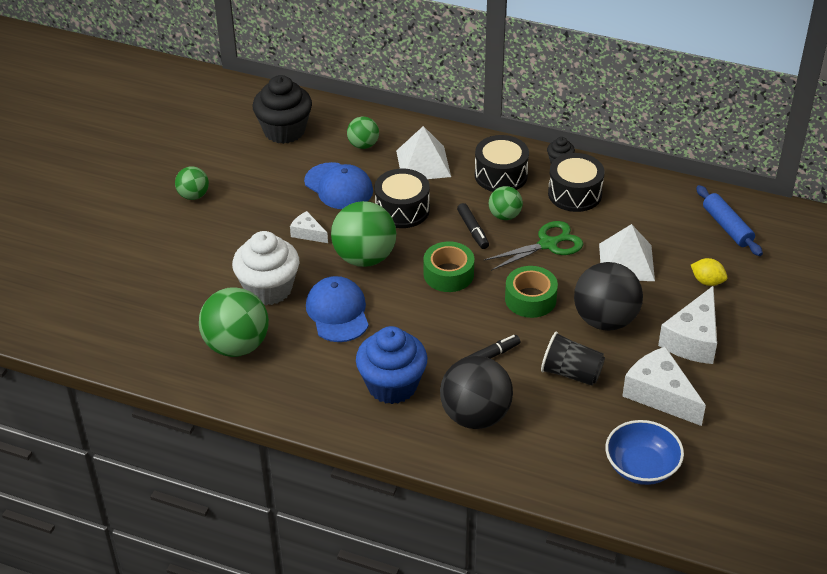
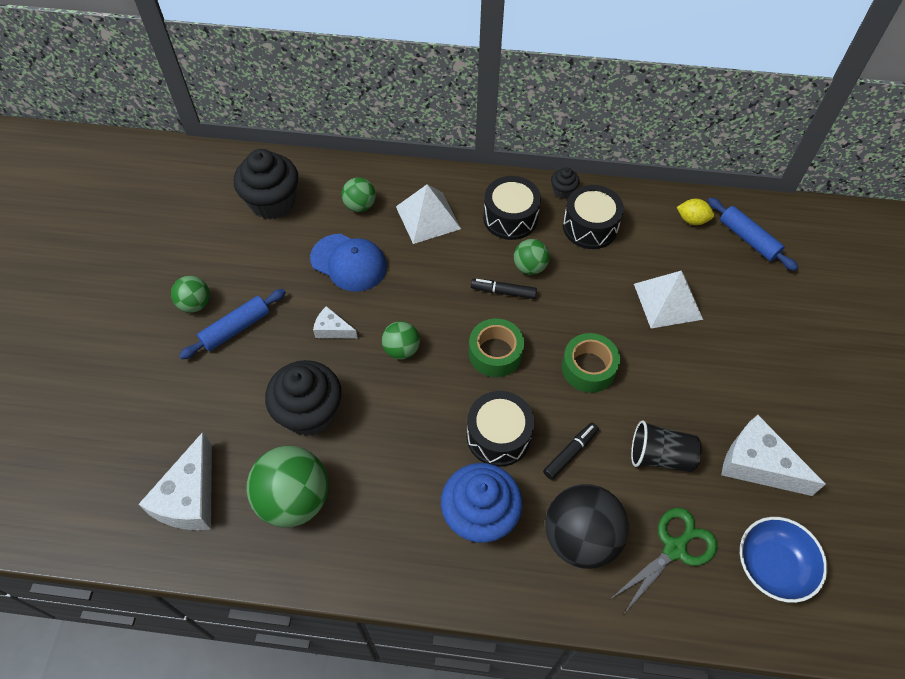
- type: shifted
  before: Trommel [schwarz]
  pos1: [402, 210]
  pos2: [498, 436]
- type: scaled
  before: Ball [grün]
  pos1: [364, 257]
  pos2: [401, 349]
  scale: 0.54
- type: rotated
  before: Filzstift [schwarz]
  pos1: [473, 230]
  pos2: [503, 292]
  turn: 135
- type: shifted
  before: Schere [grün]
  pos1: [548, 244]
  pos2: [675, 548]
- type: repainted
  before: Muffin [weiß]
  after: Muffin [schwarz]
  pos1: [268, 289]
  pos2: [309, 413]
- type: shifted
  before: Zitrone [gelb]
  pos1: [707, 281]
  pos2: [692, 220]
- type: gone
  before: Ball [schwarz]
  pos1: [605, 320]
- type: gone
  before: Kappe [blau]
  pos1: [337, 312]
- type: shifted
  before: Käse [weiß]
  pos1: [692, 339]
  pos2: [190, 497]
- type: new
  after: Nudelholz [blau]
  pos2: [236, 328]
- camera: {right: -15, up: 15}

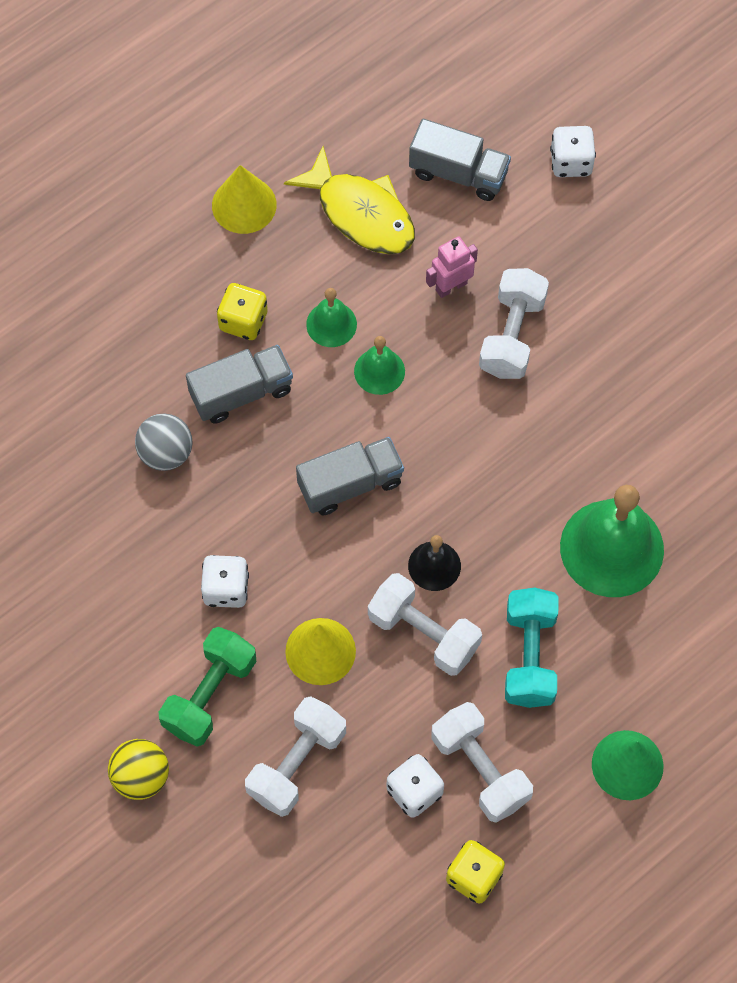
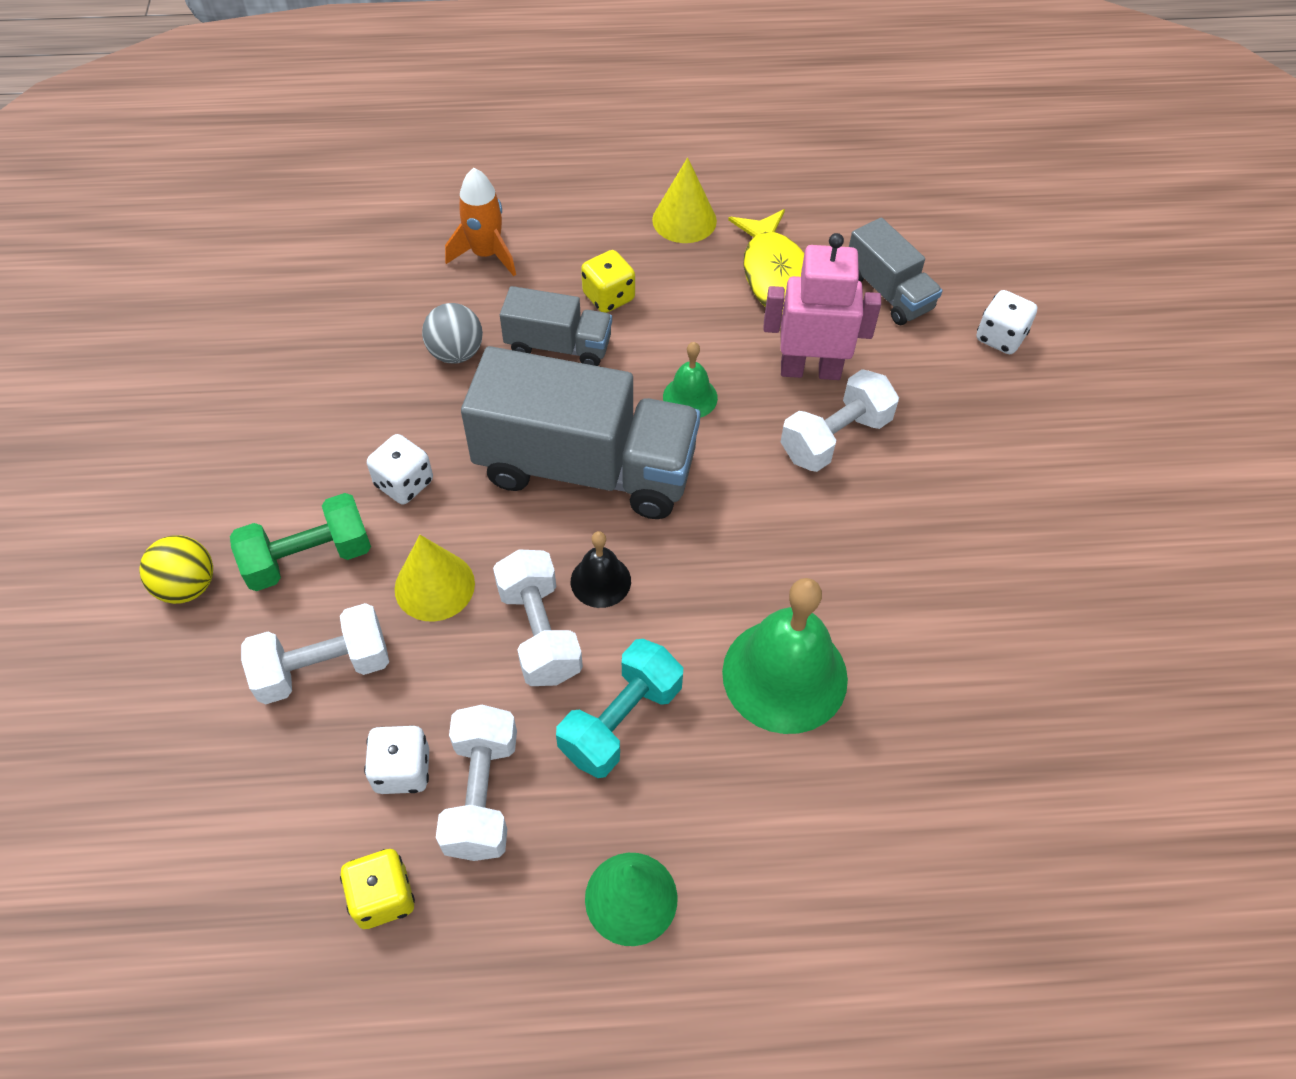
- type: scaled
  before: Roboter [rosa]
  pos1: [451, 286]
  pos2: [810, 370]
  scale: 1.77
- type: gone
  before: Glocke [grün]
  pos1: [331, 324]
- type: scaled
  before: Lastwagen [grau]
  pos1: [350, 484]
  pos2: [585, 468]
  scale: 1.92
- type: new
  after: Rakete [orange]
  pos2: [486, 254]
- camera: {right: 35, up: -10}

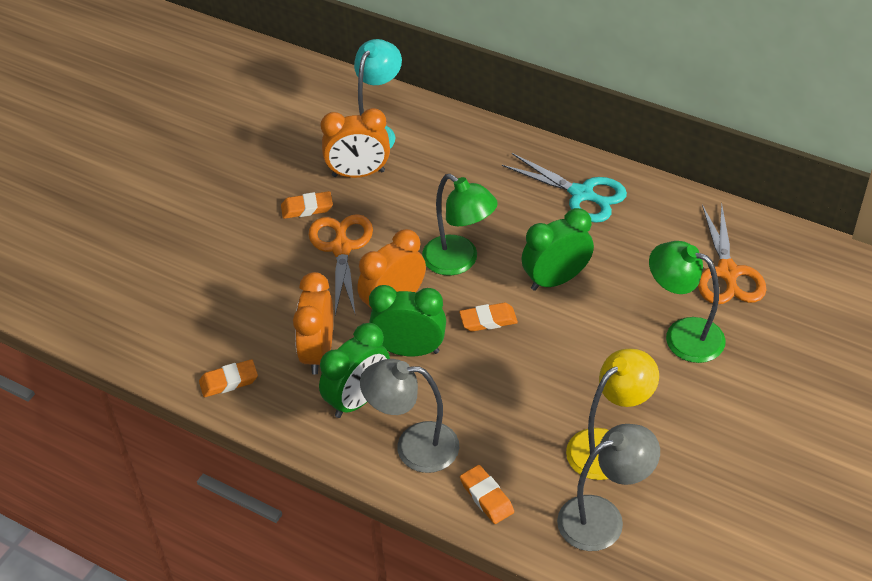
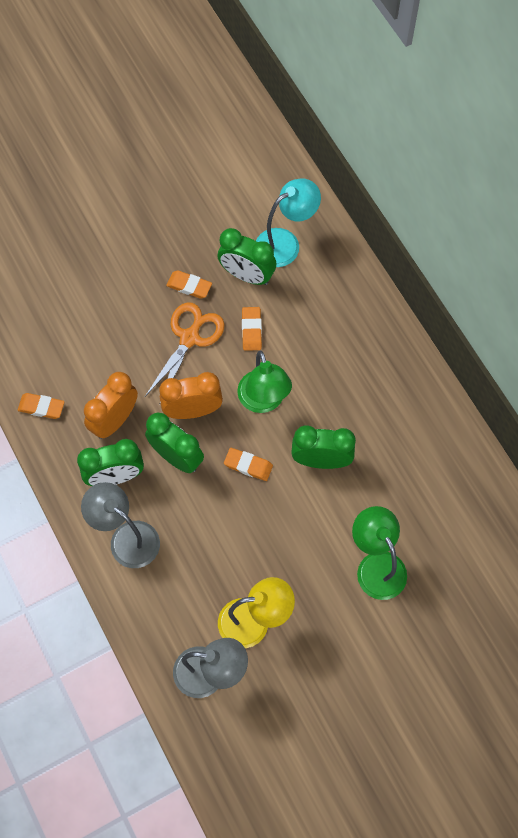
- type: repainted
  before: Wecker [orange]
  after: Wecker [grün]
  pos1: [358, 174]
  pos2: [247, 275]
- type: gone
  before: Schere [türkis]
  pos1: [582, 194]
- type: gone
  before: Schere [orange]
  pos1: [728, 273]
- type: shifted
  before: Radiergummi [orange]
  pos1: [486, 497]
  pos2: [251, 330]
- camera: {right: 30, up: 20}

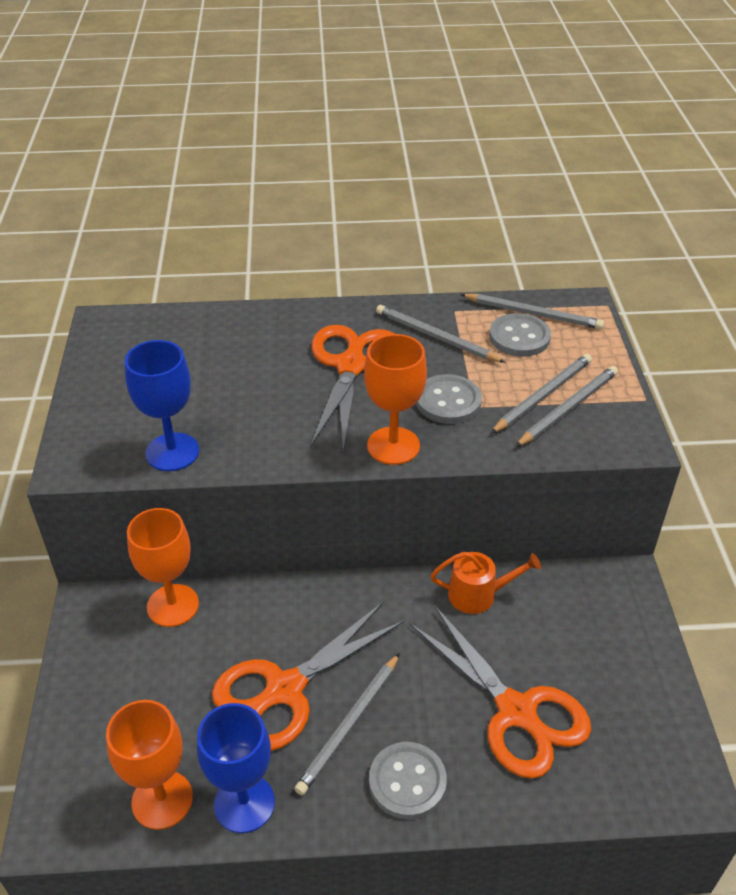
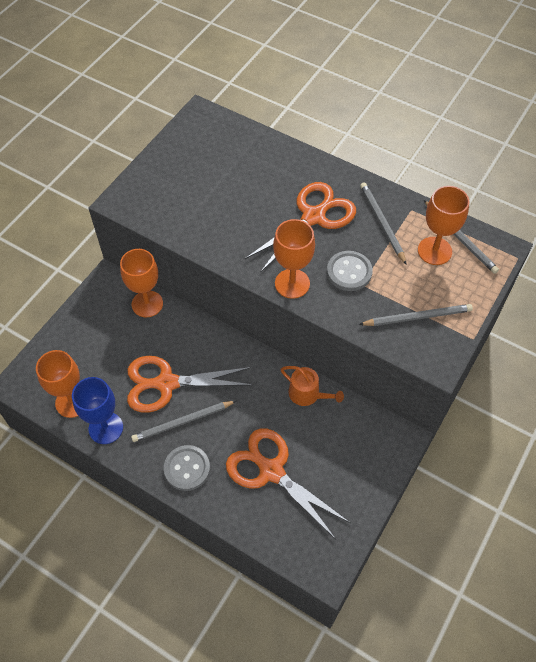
- type: swapped
  before: Knopf [grau]
  after: Kelch [orange]
  pos1: [519, 337]
  pos2: [434, 251]
- type: gone
  before: Kelch [blau]
  pos1: [172, 452]
- type: gone
  before: Bleistift [grau]
  pos1: [543, 395]
- type: rotated
  before: Schere [orange]
  pos1: [517, 712]
  pos2: [271, 471]
  turn: 135
- camera: {right: 35, up: 15}

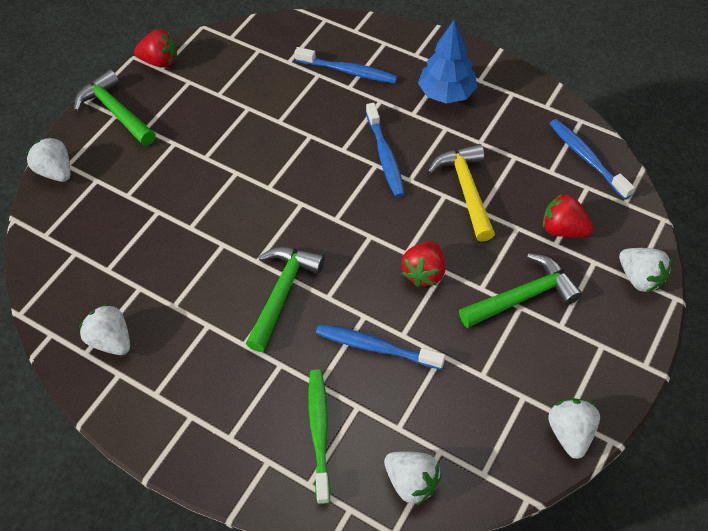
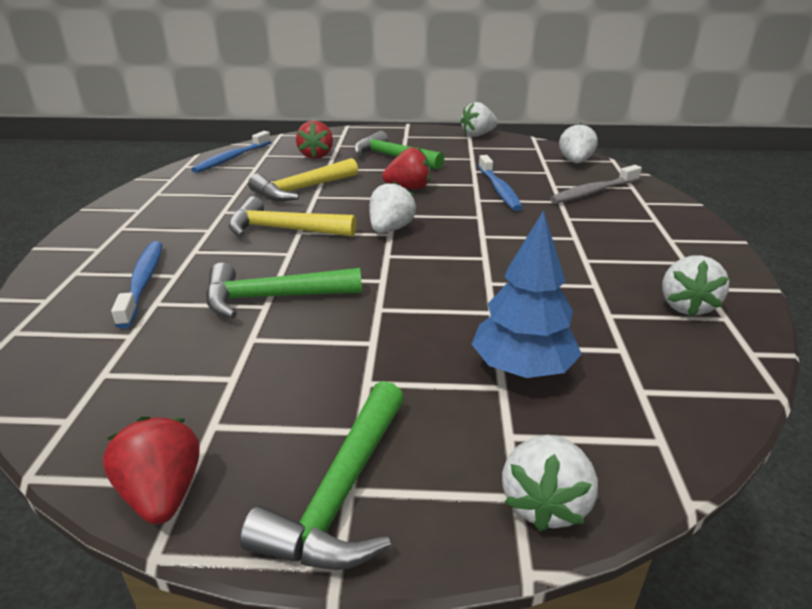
- type: shifted
  before: Baum [blau]
  pos1: [446, 93]
  pos2: [522, 368]
- type: swapped
  before: Zahnbürste [blau]
  after: Hammer [gelb]
  pos1: [385, 155]
  pos2: [283, 230]
- type: shifted
  before: Hammer [grün]
  pos1: [282, 292]
  pos2: [272, 298]
- type: shifted
  before: Erdbeere [weiß]
  pos1: [639, 278]
  pos2: [390, 229]
- type: repainted
  before: Zahnbürste [grün]
  after: Zahnbürste [grau]
  pos1: [319, 433]
  pos2: [594, 192]
- camera: {right: -120, up: -25}

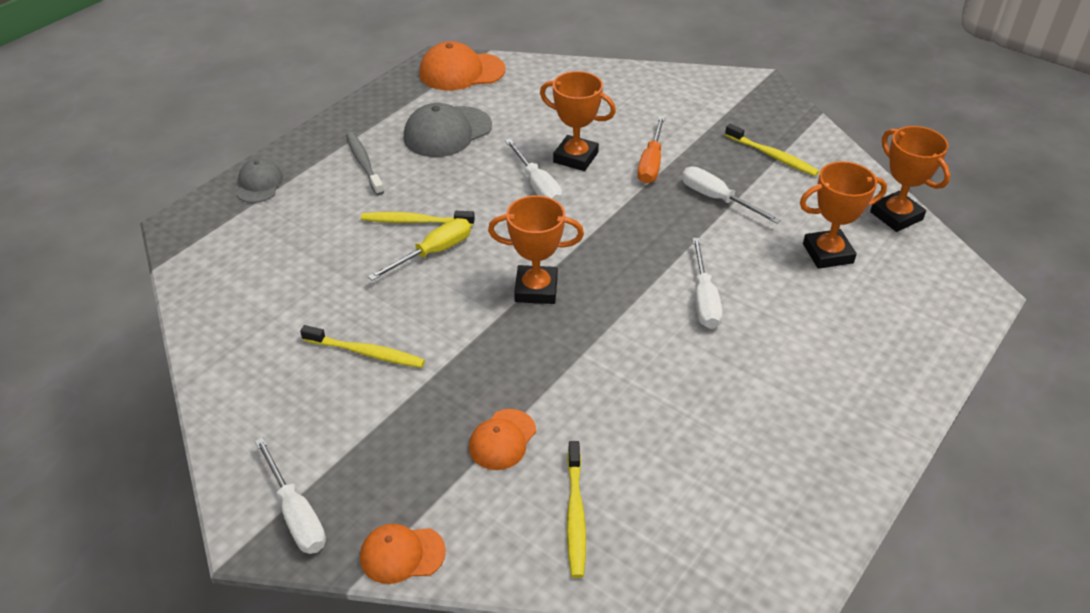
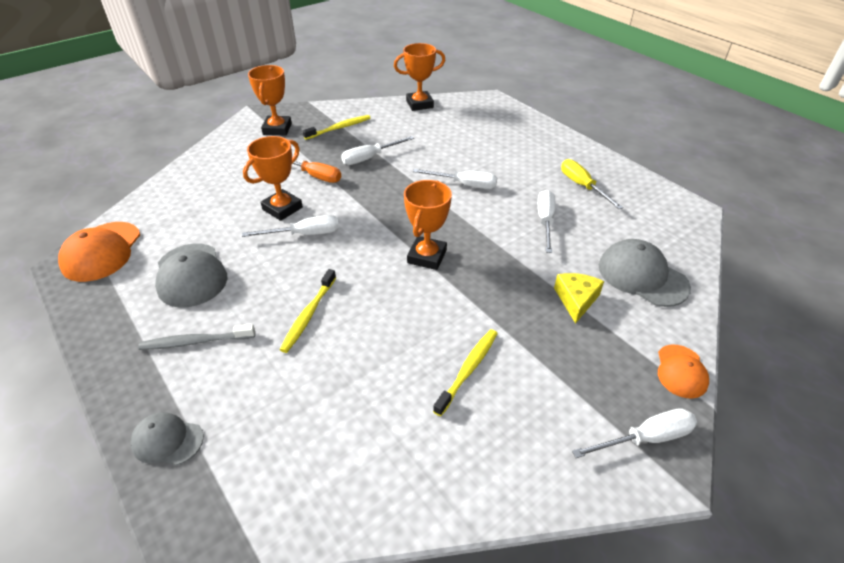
- type: shifted
  before: Pokal [orange]
  pos1: [828, 253]
  pos2: [277, 129]
- type: shifted
  before: Schraubenzieher [gelb]
  pos1: [433, 253]
  pos2: [582, 186]
- type: swapped
  before: Kappe [orange]
  after: Käse [gelb]
  pos1: [502, 440]
  pos2: [576, 300]
- type: swapped
  before: Zahnbürste [gelb]
  after: Kappe [grau]
  pos1: [575, 514]
  pos2: [642, 276]
- type: new
  after: Schraubenzieher [weiß]
  pos2: [545, 221]
- camera: {right: -75, up: 0}

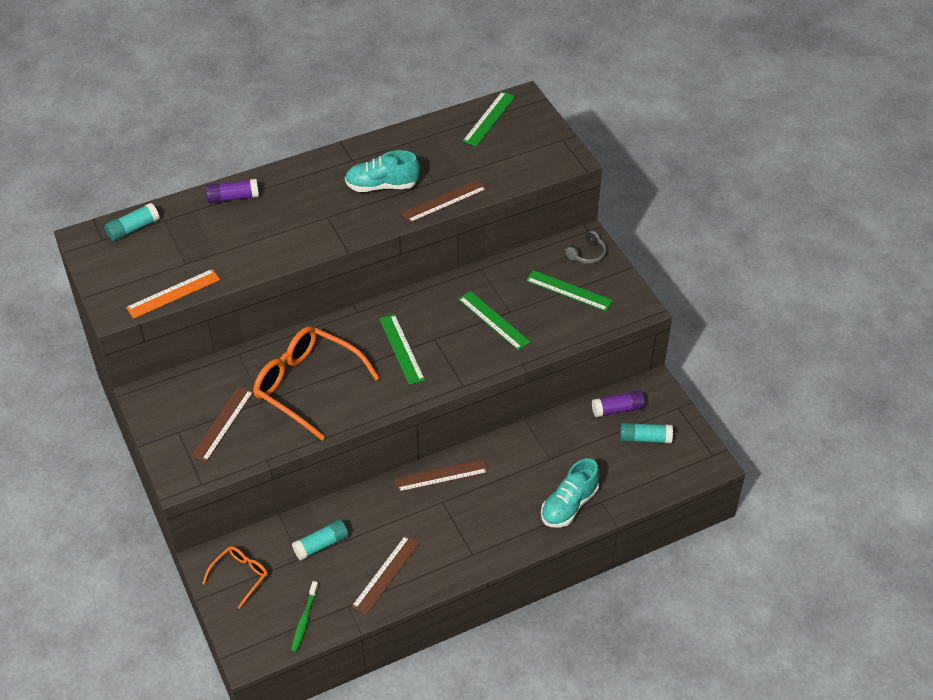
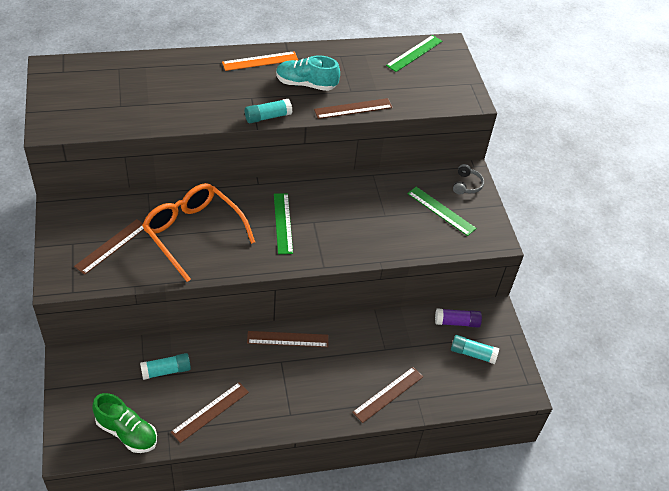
- type: gone
  before: Klebestift [lila]
  pos1: [233, 197]
- type: shifted
  before: Klebestift [türkis]
  pos1: [133, 228]
  pos2: [268, 117]
- type: rotated
  before: Kopfhörer [grau]
  pos1: [587, 254]
  pos2: [466, 185]
  turn: -45
- type: shifted
  before: Lineal [orange]
  pos1: [173, 294]
  pos2: [260, 61]
- type: gone
  before: Lineal [grün]
  pos1: [494, 320]
- type: swapped
  before: Schuh [türkis]
  after: Lineal [braun]
  pos1: [569, 505]
  pos2: [388, 394]
- type: gone
  before: Brille [orange]
  pos1: [240, 576]
- type: swapped
  before: Zahnbürste [grün]
  after: Schuh [grün]
  pos1: [304, 620]
  pos2: [127, 432]
- camera: {right: 10, up: 0}

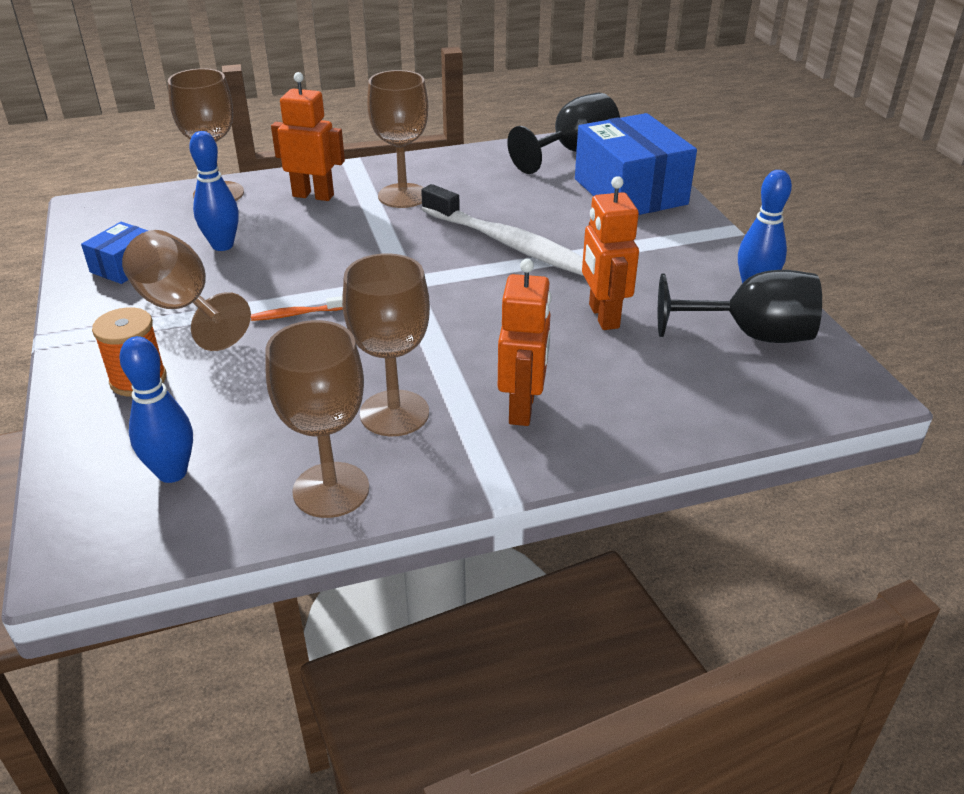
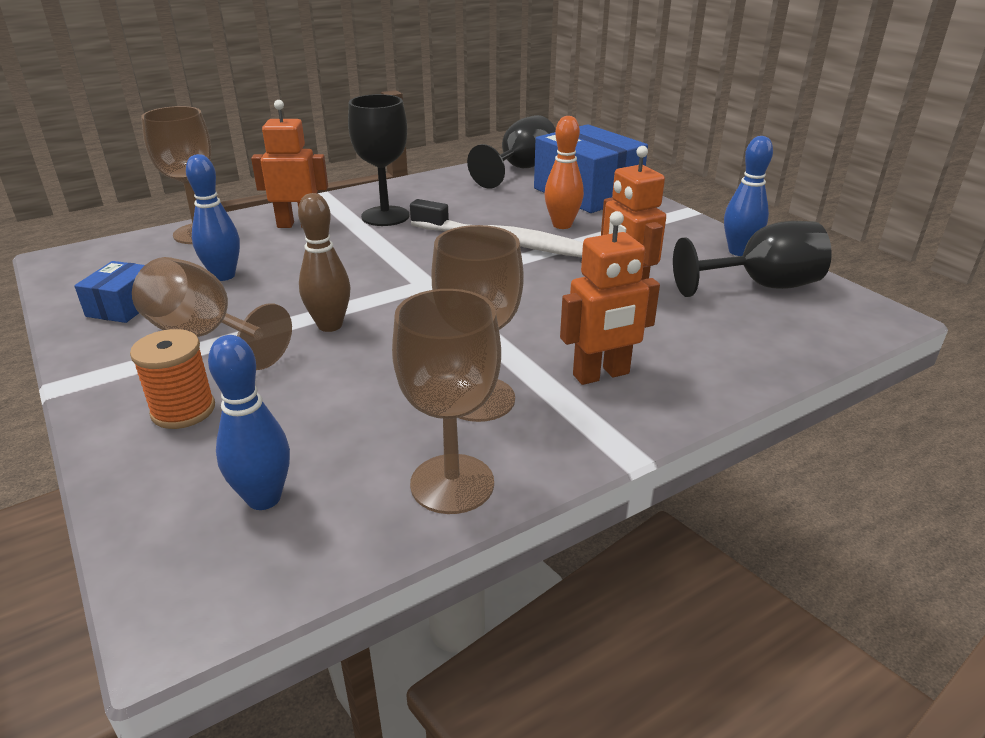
- type: repainted
  before: Kelch [braun]
  after: Kelch [schwarz]
  pos1: [403, 196]
  pos2: [385, 216]
- type: rotated
  before: Roboter [orange]
  pos1: [522, 408]
  pos2: [601, 375]
  turn: 75
- type: swapped
  before: Zahnbürste [orange]
  after: Bowlingkegel [braun]
  pos1: [295, 314]
  pos2: [330, 325]
- type: new
  after: Bowlingkegel [orange]
  pos2: [562, 225]
- camera: {right: -15, up: -5}

